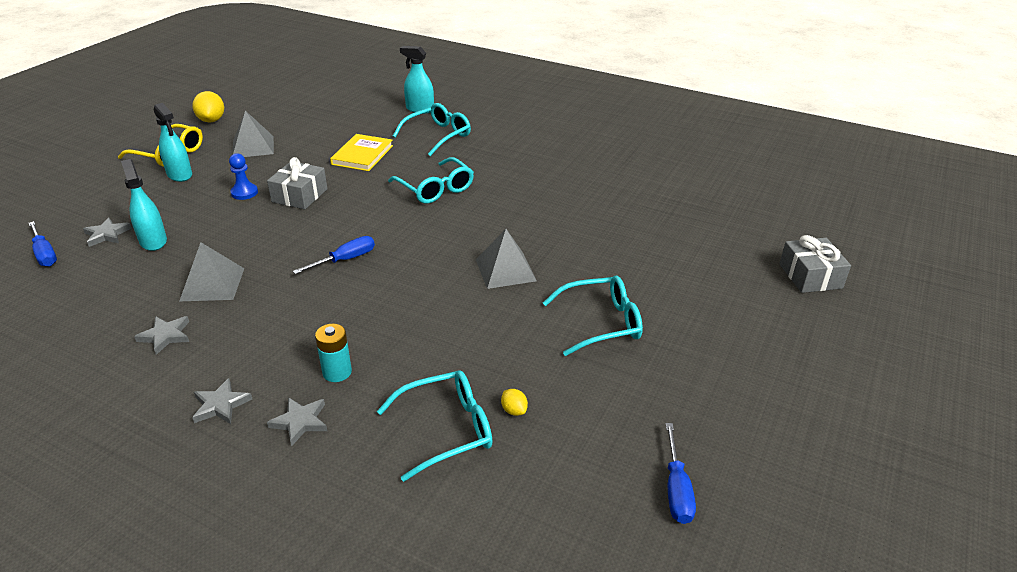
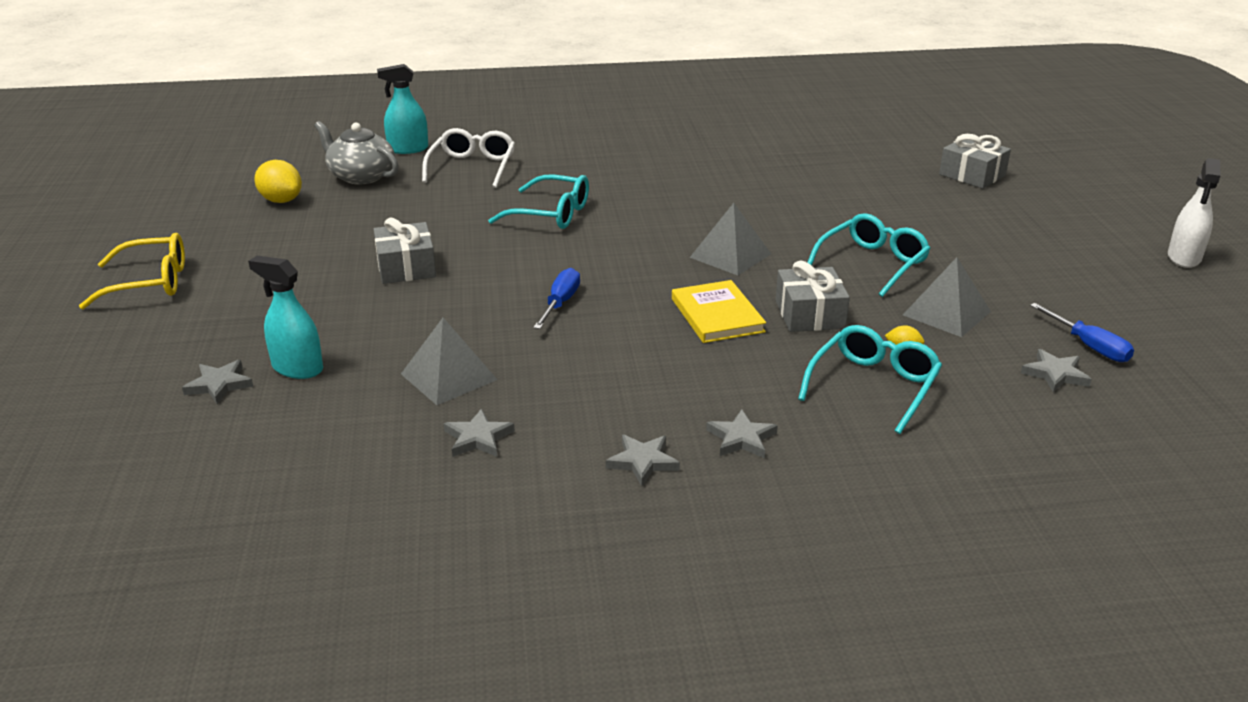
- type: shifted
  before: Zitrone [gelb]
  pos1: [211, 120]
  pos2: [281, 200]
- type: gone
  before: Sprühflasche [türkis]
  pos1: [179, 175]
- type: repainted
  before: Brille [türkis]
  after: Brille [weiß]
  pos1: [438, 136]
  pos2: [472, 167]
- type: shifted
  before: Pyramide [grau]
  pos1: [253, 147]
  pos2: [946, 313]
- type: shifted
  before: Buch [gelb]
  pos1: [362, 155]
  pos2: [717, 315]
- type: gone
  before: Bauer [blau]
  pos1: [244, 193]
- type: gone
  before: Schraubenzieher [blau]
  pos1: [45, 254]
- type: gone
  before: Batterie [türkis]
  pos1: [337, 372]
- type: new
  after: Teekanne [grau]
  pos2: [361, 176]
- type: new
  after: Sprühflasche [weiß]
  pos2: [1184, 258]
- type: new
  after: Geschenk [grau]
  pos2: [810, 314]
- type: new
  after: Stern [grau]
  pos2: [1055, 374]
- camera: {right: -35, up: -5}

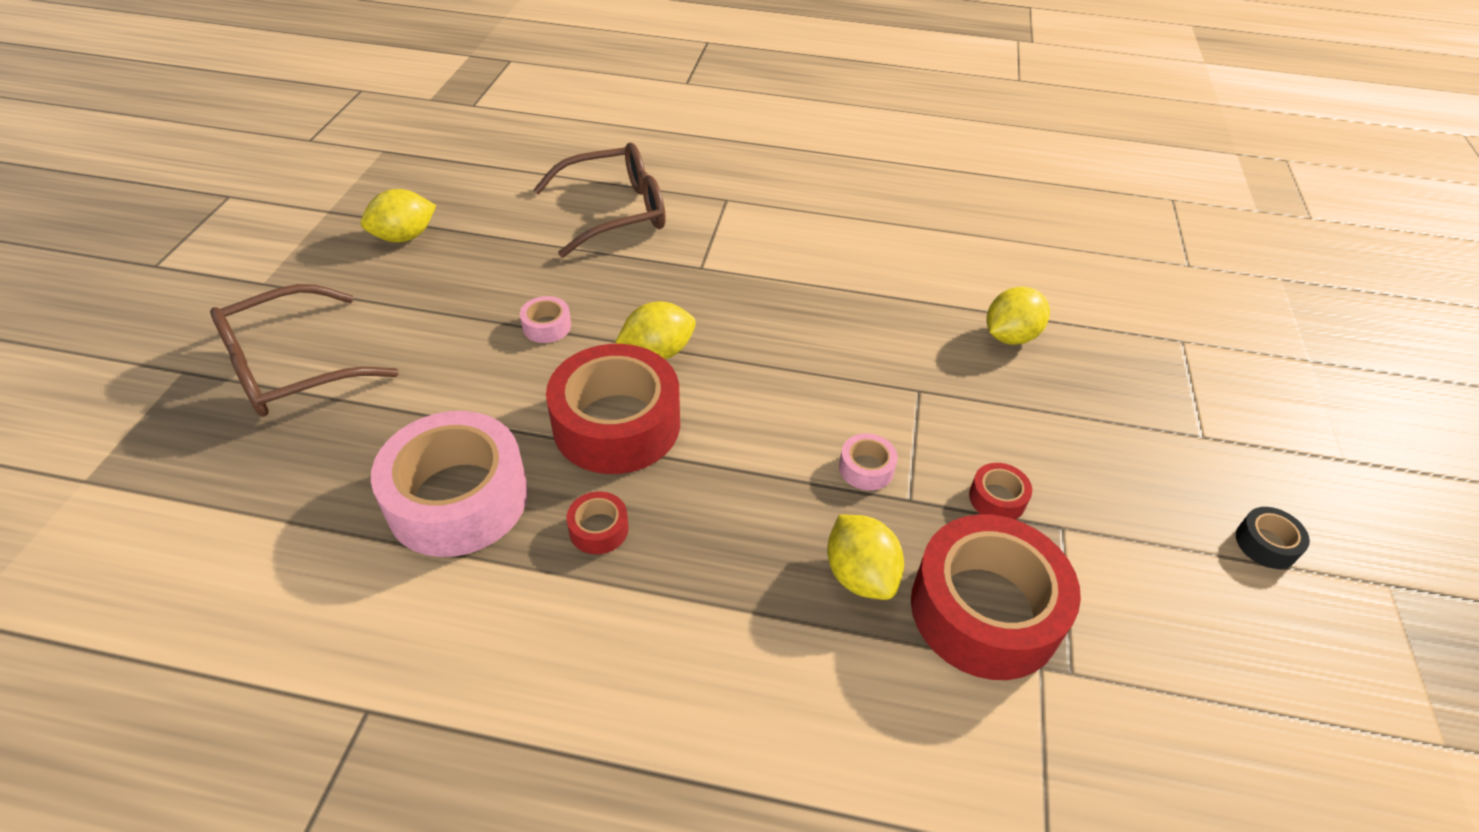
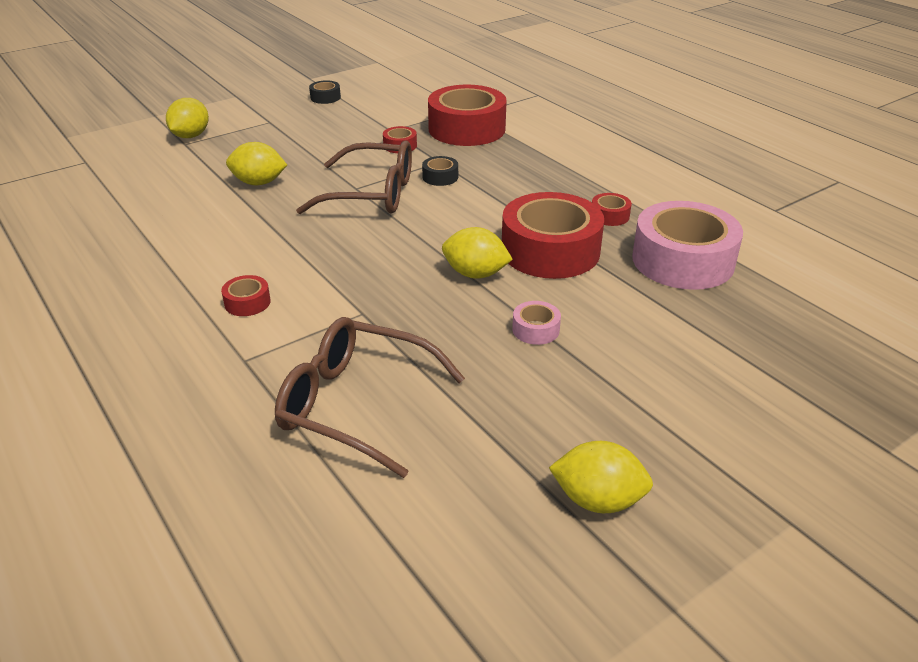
- type: shifted
  before: Brille [braun]
  pos1: [291, 367]
  pos2: [372, 194]
- type: repainted
  before: Klebeband [rosa]
  after: Klebeband [schwarz]
  pos1: [866, 468]
  pos2: [440, 177]
- type: shifted
  before: Zitrone [gelb]
  pos1: [860, 575]
  pos2: [191, 136]
- type: new
  after: Klebeband [rot]
  pos2: [247, 302]
- camera: {right: -135, up: -10}

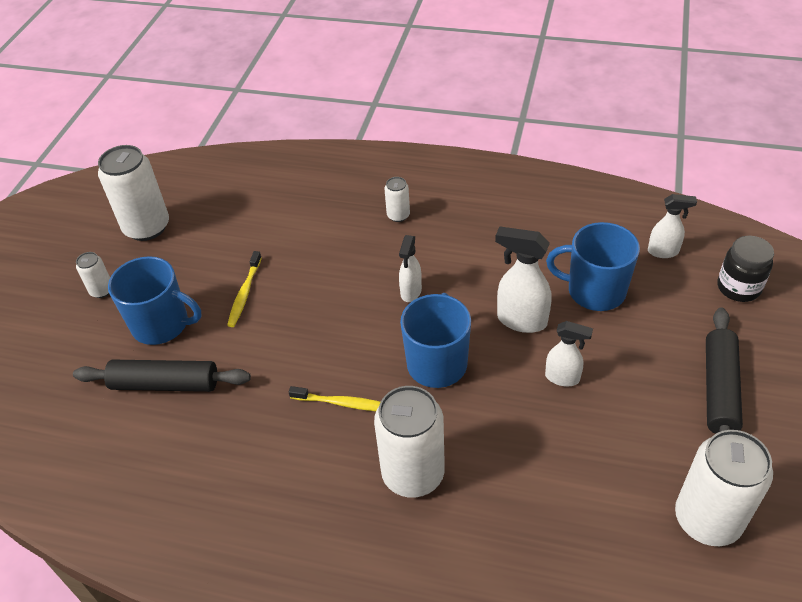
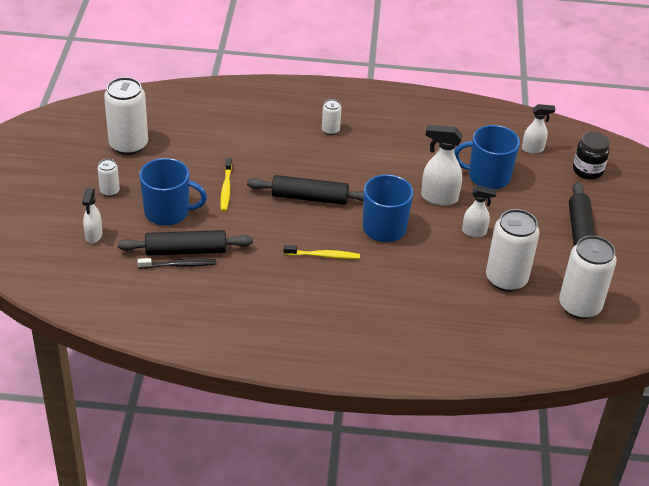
- type: shifted
  before: Sprühflasche [weiß]
  pos1: [411, 292]
  pos2: [93, 236]
- type: shifted
  before: Dose [weiß]
  pos1: [413, 474]
  pos2: [506, 279]
- type: new
  after: Nudelholz [schwarz]
  pos2: [309, 197]
- type: new
  after: Zahnbürste [schwarz]
  pos2: [179, 265]
- camera: {right: -15, up: -5}

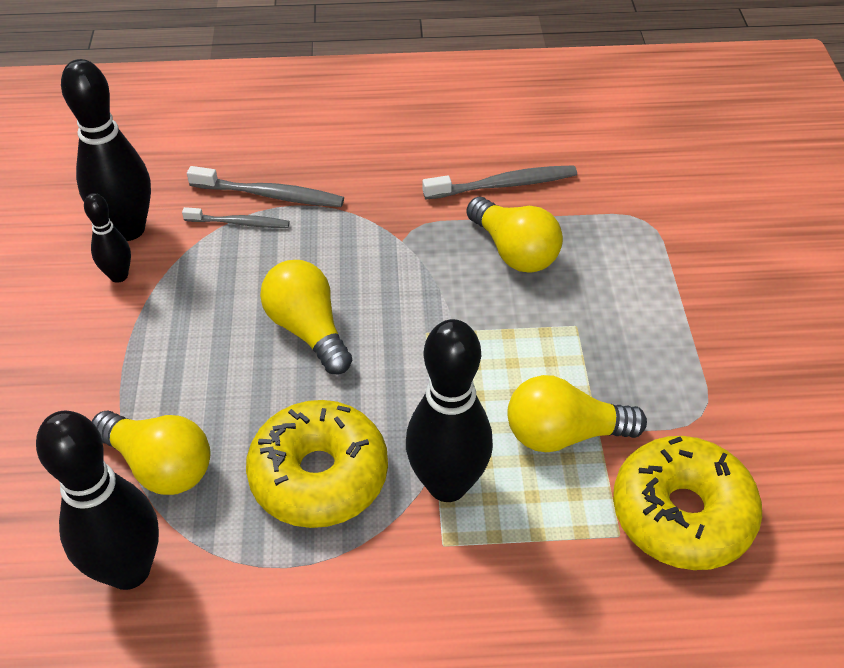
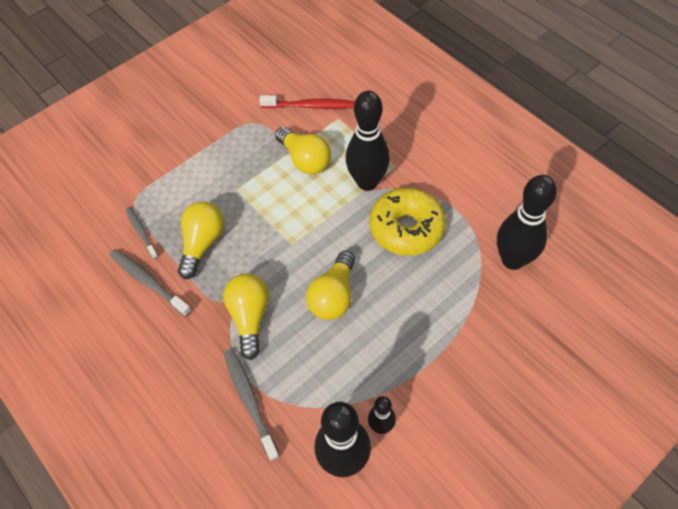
- type: shifted
  before: Zahnbürste [grau]
  pos1: [239, 223]
  pos2: [141, 232]
- type: shifted
  before: Glühbirne [gelb]
  pos1: [160, 466]
  pos2: [250, 317]
- type: swapped
  before: Donut [gelb]
  after: Zahnbürste [rot]
  pos1: [681, 514]
  pos2: [310, 106]
- camera: {right: -125, up: 10}

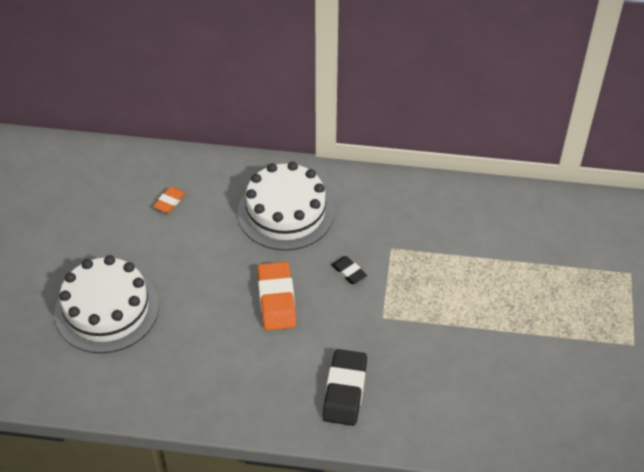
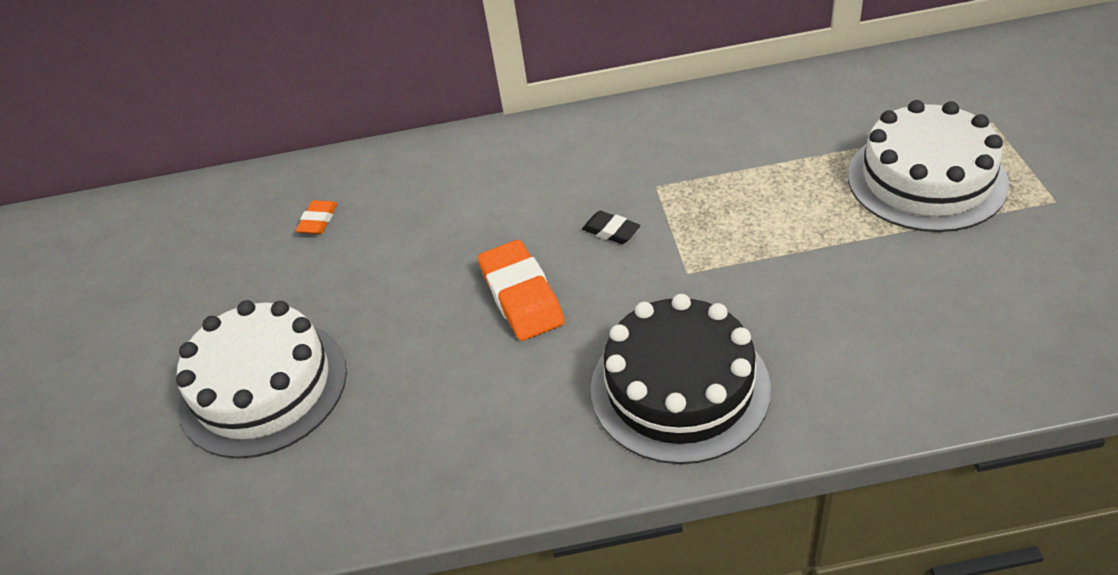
- type: shifted
  before: Kuchen [weiß]
  pos1: [286, 212]
  pos2: [926, 179]
- type: swapped
  before: Radiergummi [schwarz]
  after: Kuchen [schwarz]
  pos1: [345, 391]
  pos2: [679, 388]
- camera: {right: -10, up: -5}

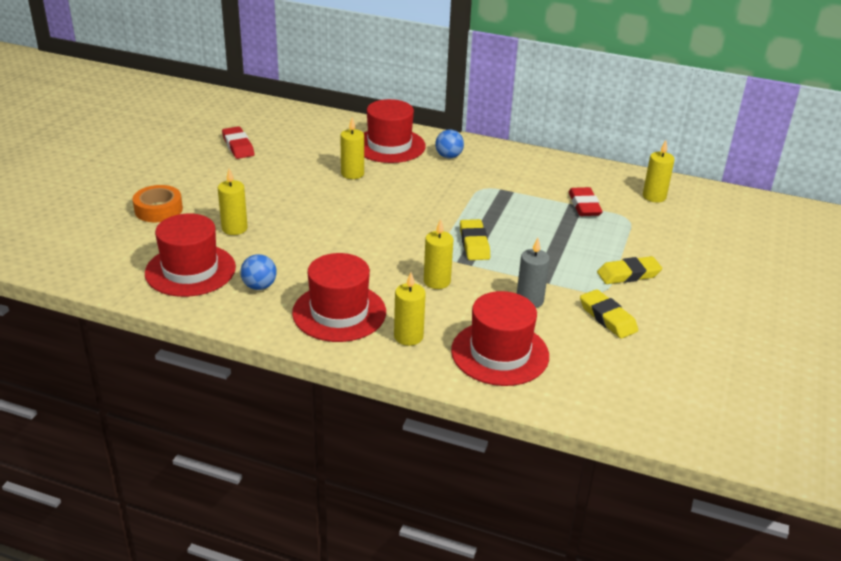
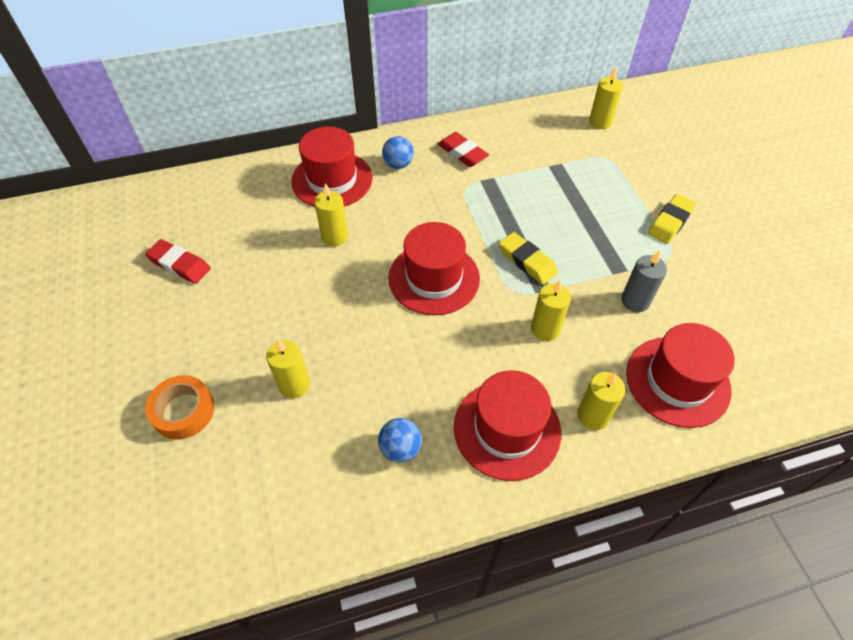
- type: shifted
  before: Radiergummi [rot]
  pos1: [584, 205]
  pos2: [462, 153]
- type: shifted
  before: Hut [rot]
  pos1: [190, 270]
  pos2: [434, 278]
- type: gone
  before: Radiergummi [gelb]
  pos1: [607, 318]
- camera: {right: -35, up: 20}

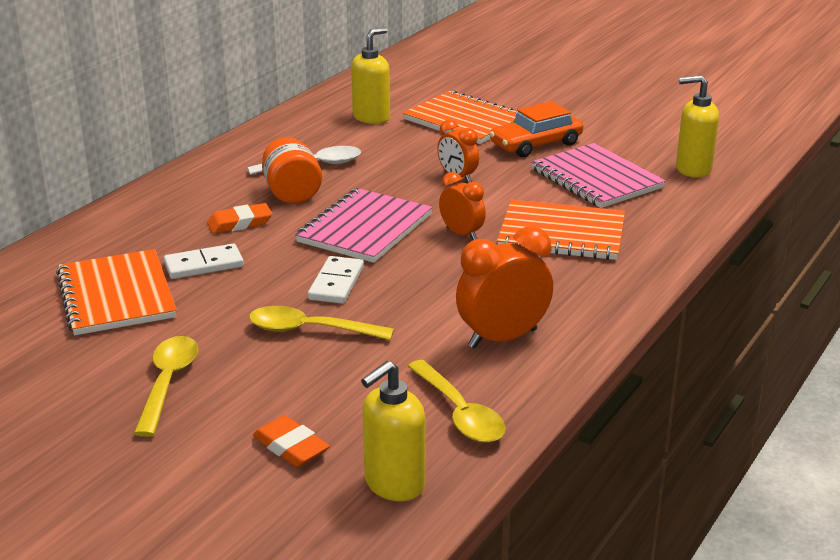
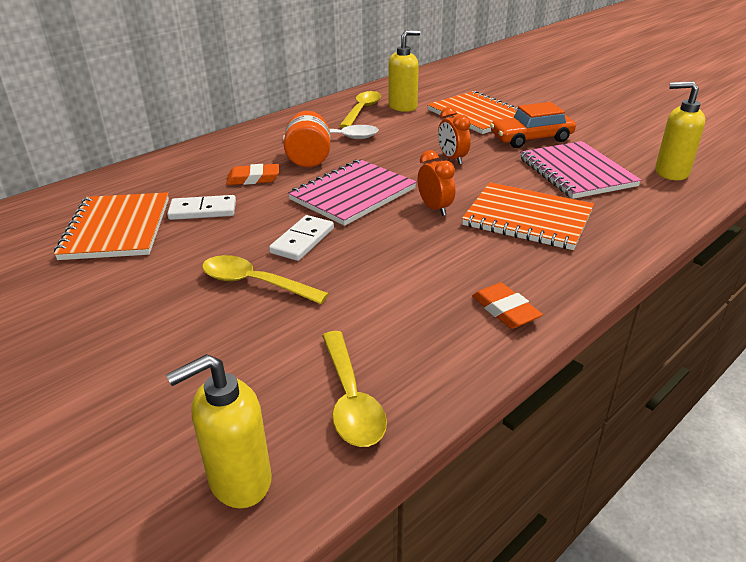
- type: gone
  before: Wecker [orange]
  pos1: [502, 338]
- type: shifted
  before: Löffel [gelb]
  pos1: [168, 383]
  pos2: [362, 110]
- type: shifted
  before: Radiergummi [orange]
  pos1: [291, 447]
  pos2: [505, 310]
- camera: {right: 15, up: 5}

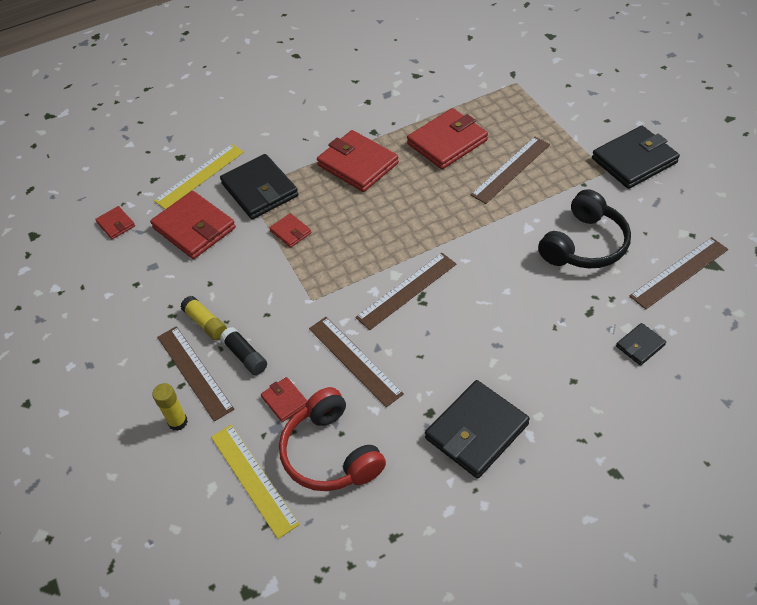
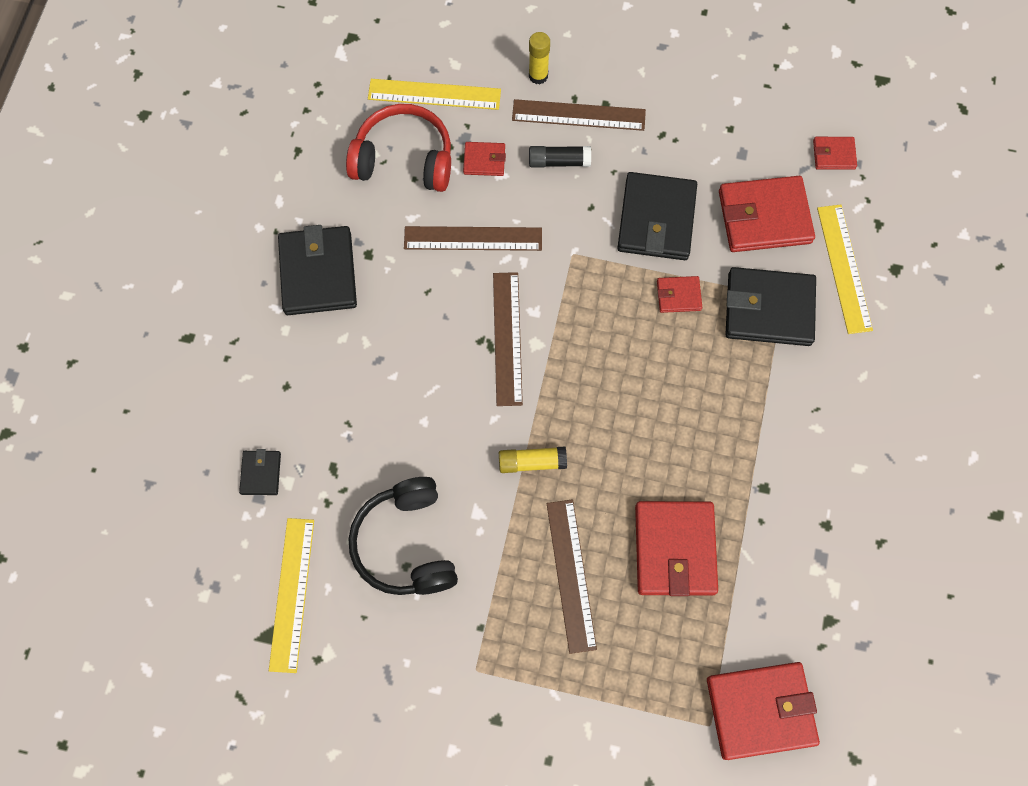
- type: shifted
  before: Geldbörse [schwarz]
  pos1: [634, 160]
  pos2: [656, 219]
- type: shifted
  before: Geldbörse [rot]
  pos1: [358, 164]
  pos2: [760, 710]
- type: repainted
  before: Lineal [braun]
  after: Lineal [gelb]
  pos1: [679, 273]
  pos2: [291, 594]
- type: shifted
  before: Klebestift [gelb]
  pos1: [205, 323]
  pos2: [532, 462]
- camera: {right: 125, up: 20}

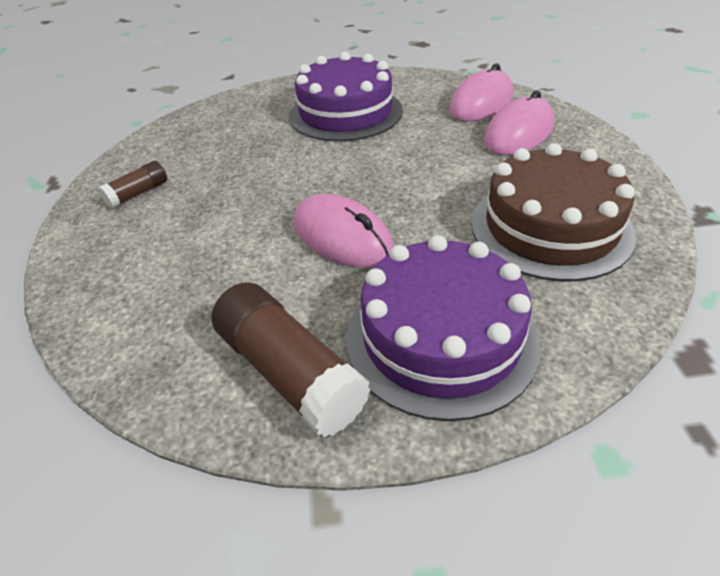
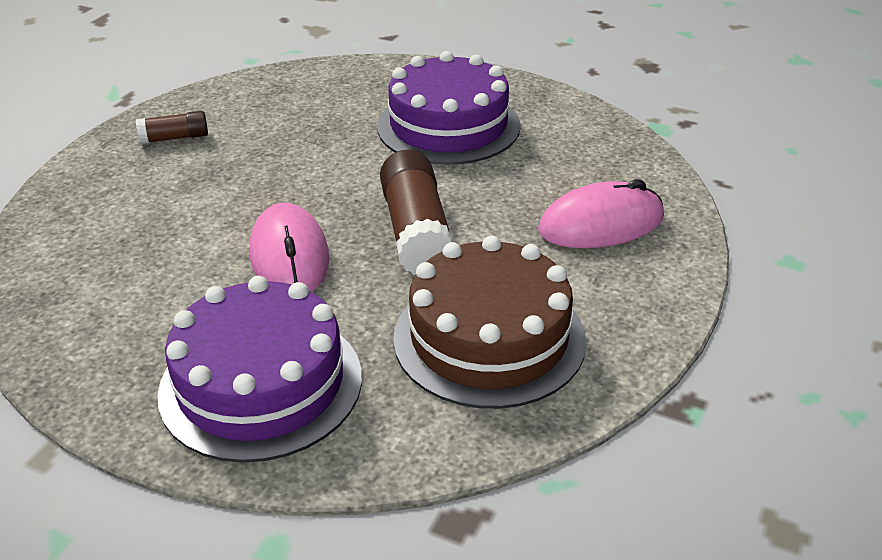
- type: gone
  before: Computermaus [rosa]
  pos1: [481, 103]
- type: shifted
  before: Klebestift [braun]
  pos1: [290, 373]
  pos2: [416, 232]
- camera: {right: 30, up: -5}

